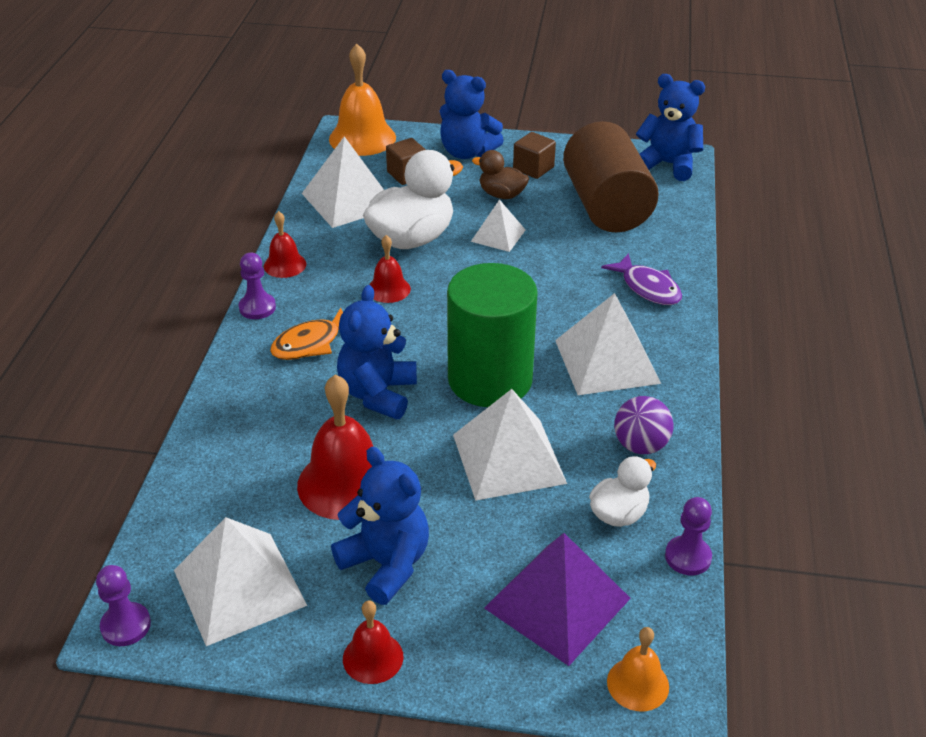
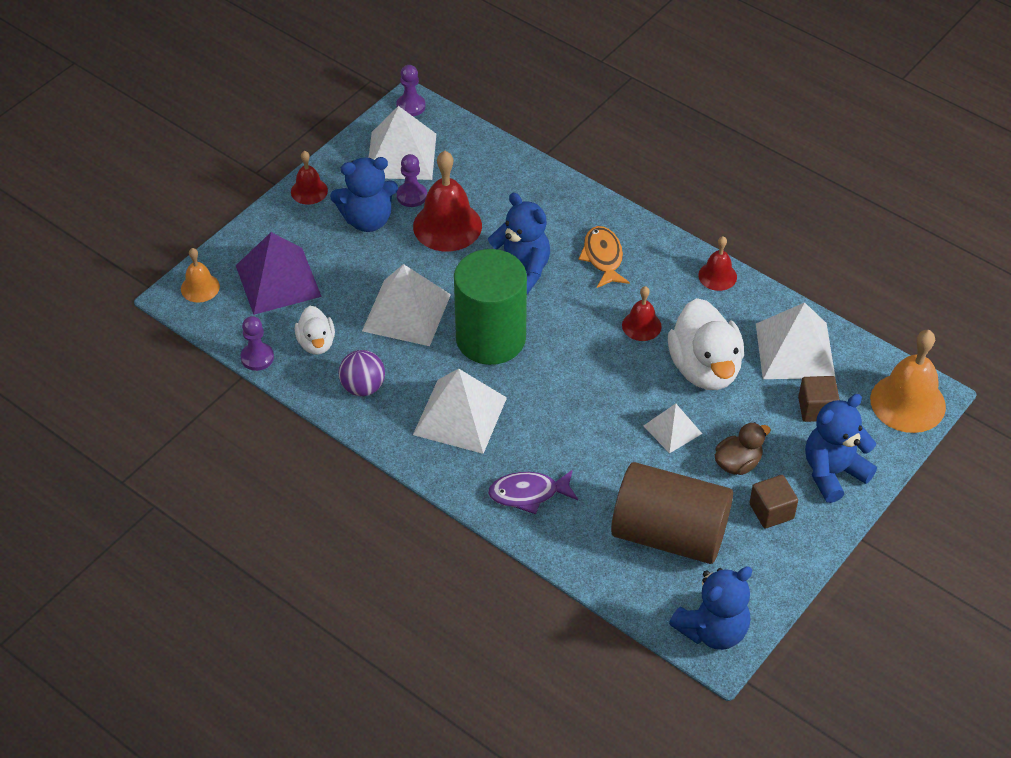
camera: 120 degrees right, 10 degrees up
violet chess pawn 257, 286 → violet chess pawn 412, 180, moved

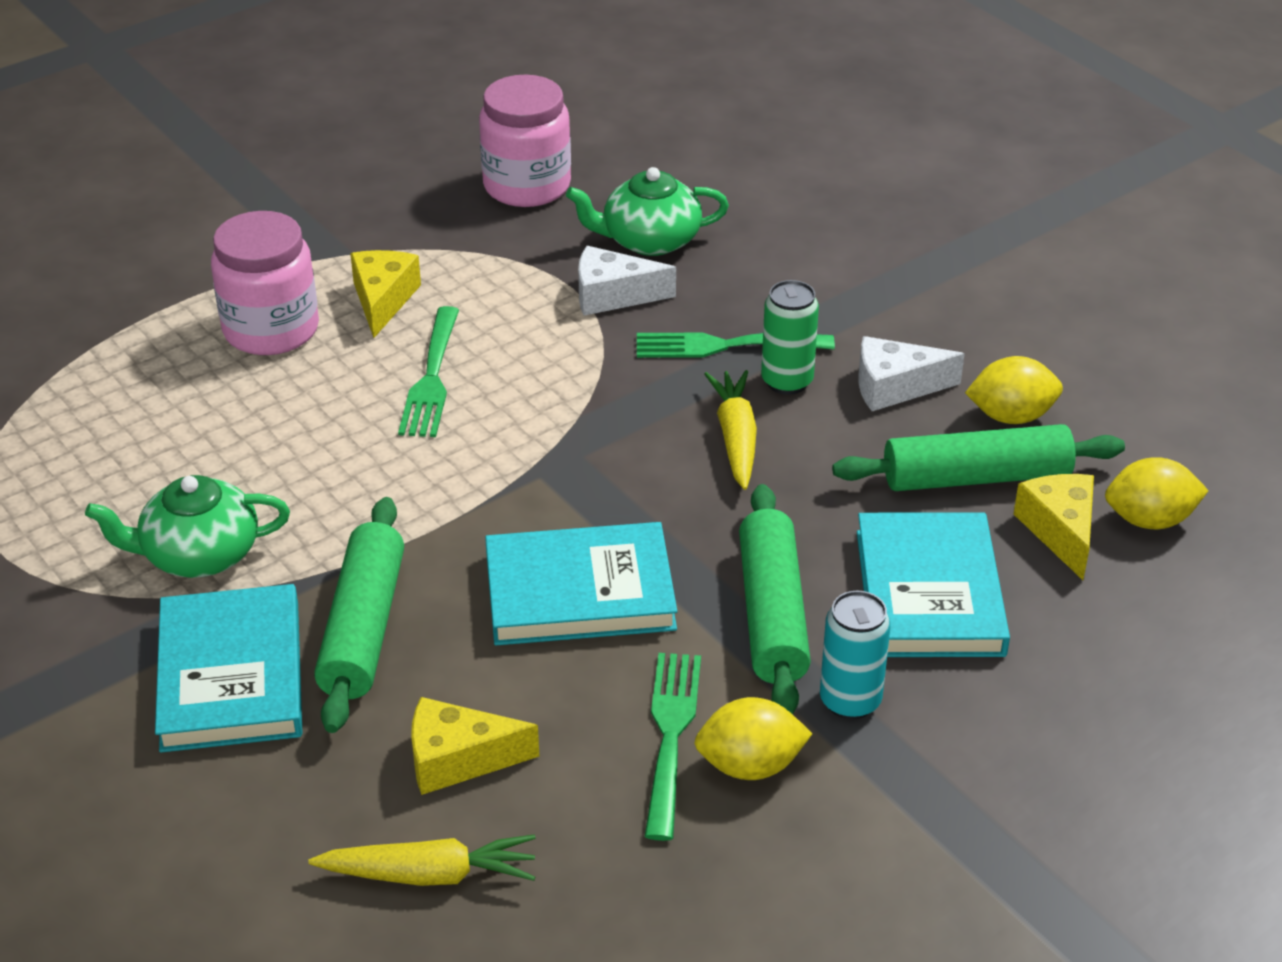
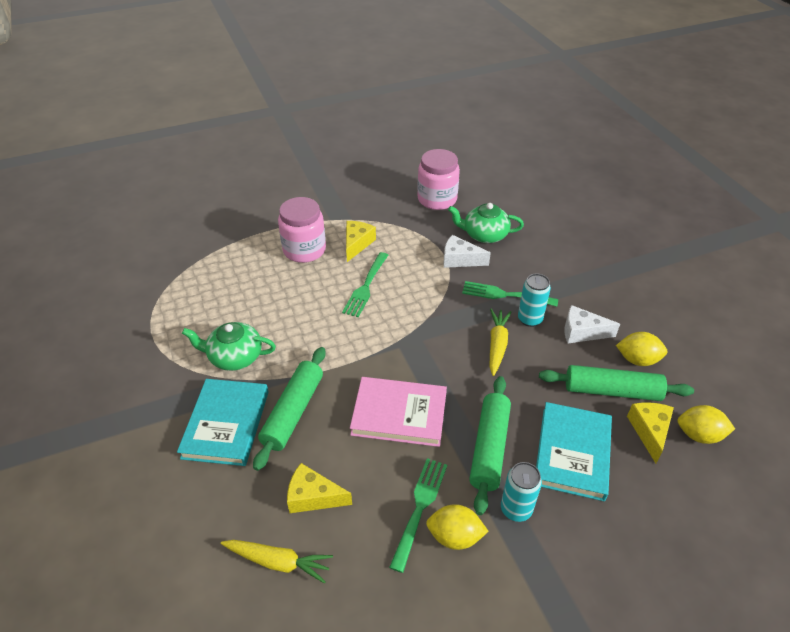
camera: 15 degrees right, 5 degrees up
teal hardcover 581, 583 → rosy hardcover 398, 412
green soda can 790, 337 → teal soda can 534, 300

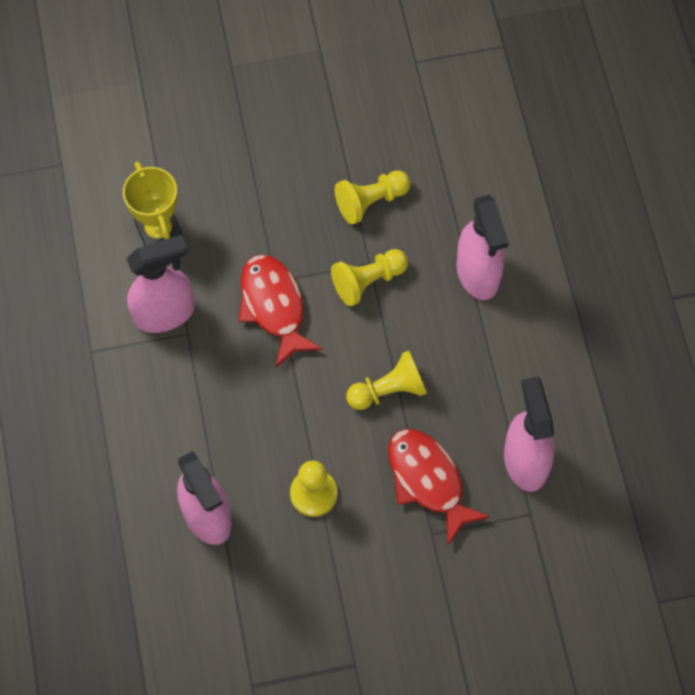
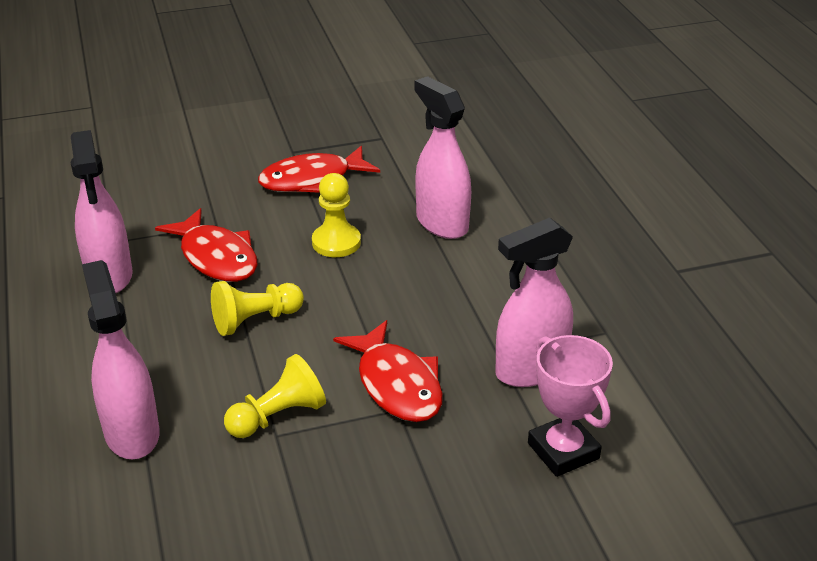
camera: 175 degrees right, 30 degrees down
bright yellow chess pawn 372, 197 → -
- → scarlet fish figure 319, 169
bright yellow prize cup 153, 204 → rosy prize cup 570, 406

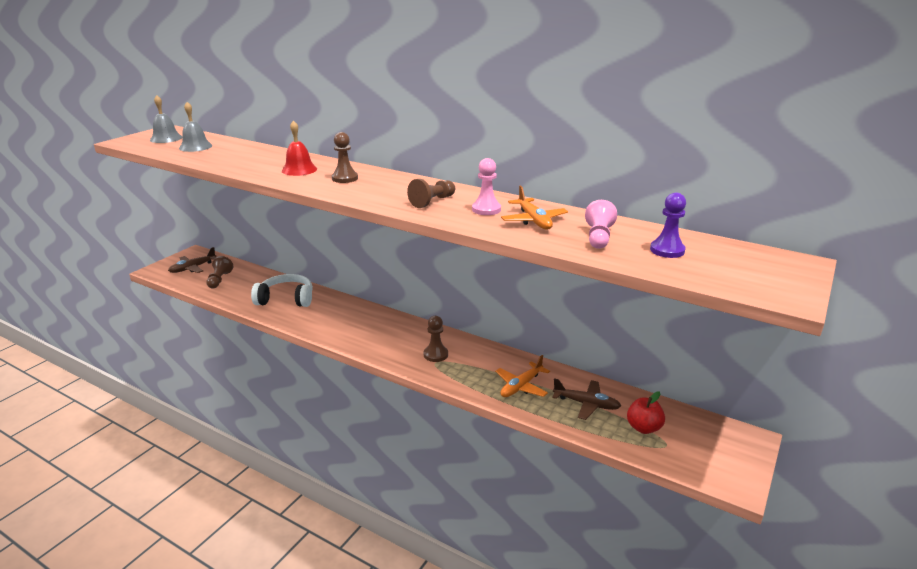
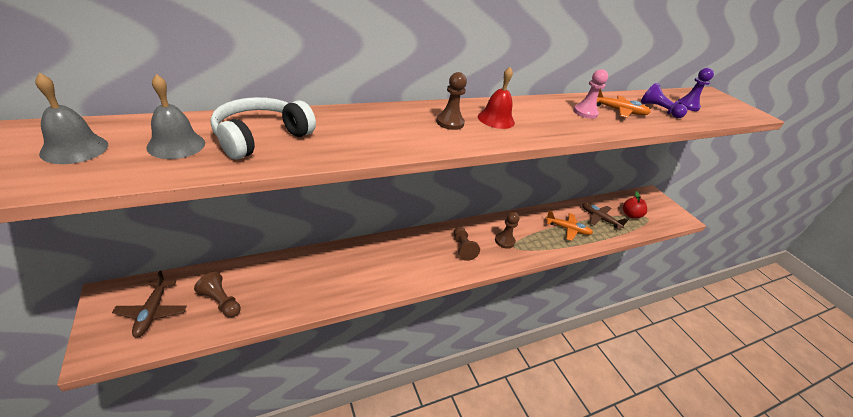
camera: 60 degrees left, 10 degrees up
white headphones 282, 290 → white headphones 263, 128, moved
scarlet school bell 299, 148 → scarlet school bell 496, 98, moved
brown chess pawn 431, 193 → brown chess pawn 467, 244, moved
rosy chess pawn 601, 224 → violet chess pawn 664, 100
orange-coloured aeroplane 522, 376 → orange-coloured aeroplane 569, 226, 60 degrees counterclockwise
brown aeroplane 586, 399 → brown aeroplane 605, 216, 105 degrees counterclockwise

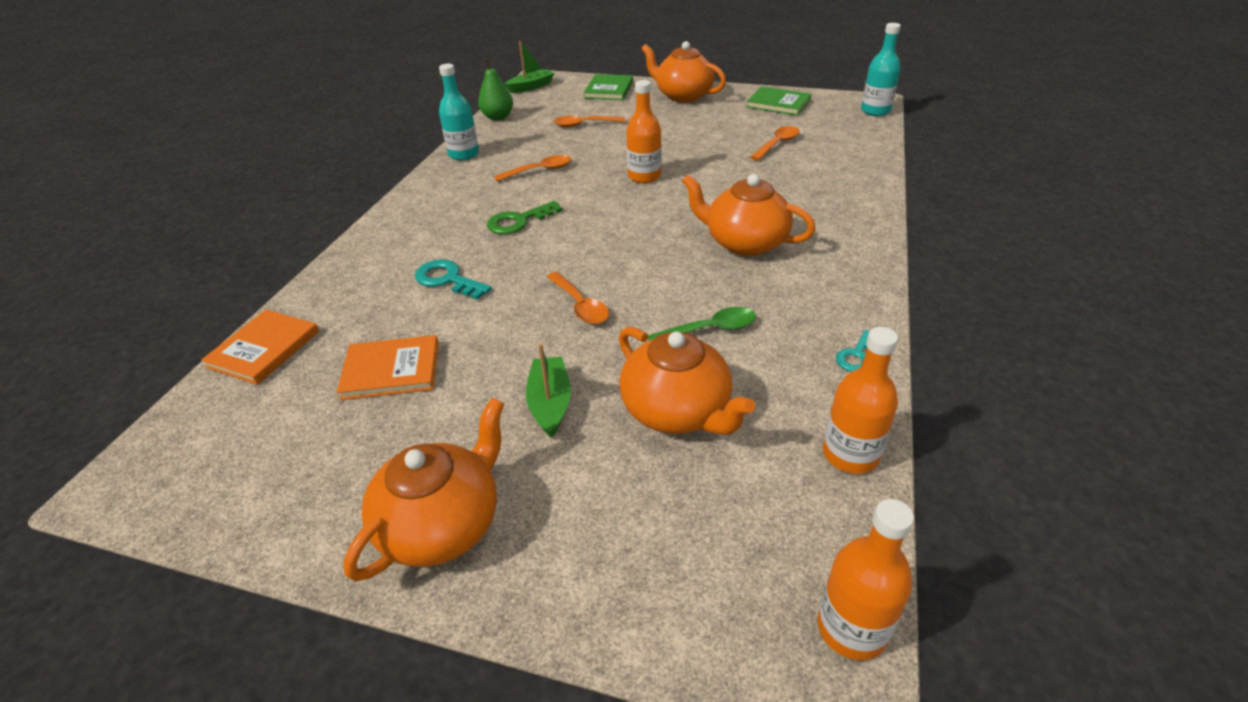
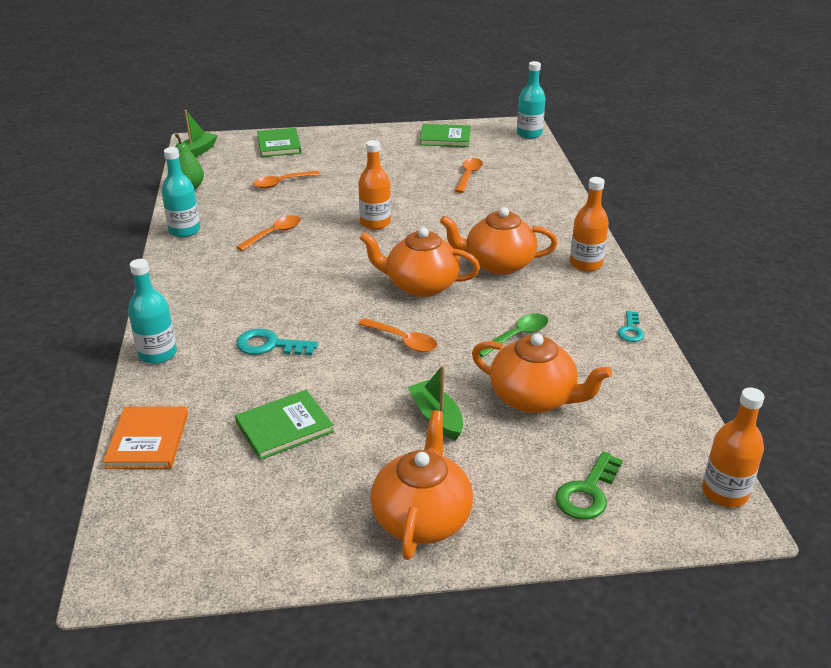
camera: 25 degrees left, 5 degrees down
- → teal drink bottle 152, 311
green door key 525, 217 → green door key 589, 485, moved
orange-coloured tea pot 683, 72 → orange-coloured tea pot 420, 262, moved
orange-coloured drink bottle 860, 400 → orange-coloured drink bottle 589, 224, moved
orange-coloured hardcover 388, 367 → green hardcover 284, 425

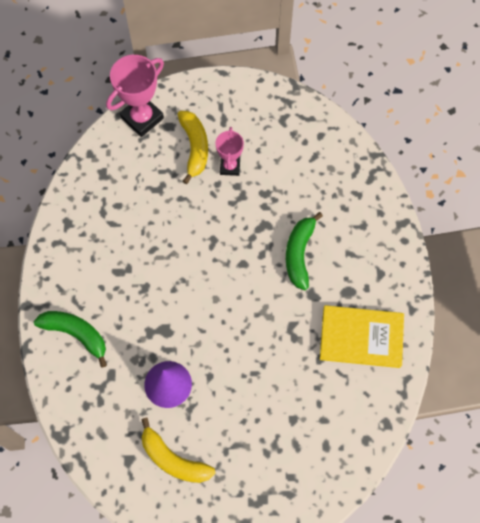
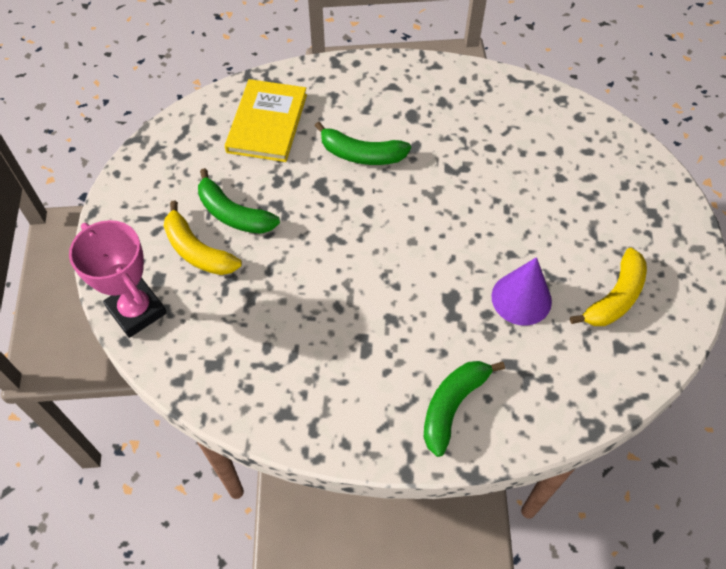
camera: 85 degrees left, 10 degrees down
bright yellow hardcover 362, 336 → bright yellow hardcover 266, 120, moved
rosy prize cup 229, 151 → green banana 239, 201
bright yellow banana 192, 147 → bright yellow banana 203, 237, 135 degrees counterclockwise

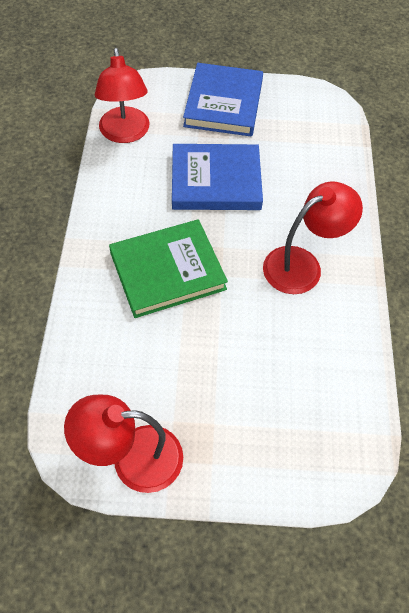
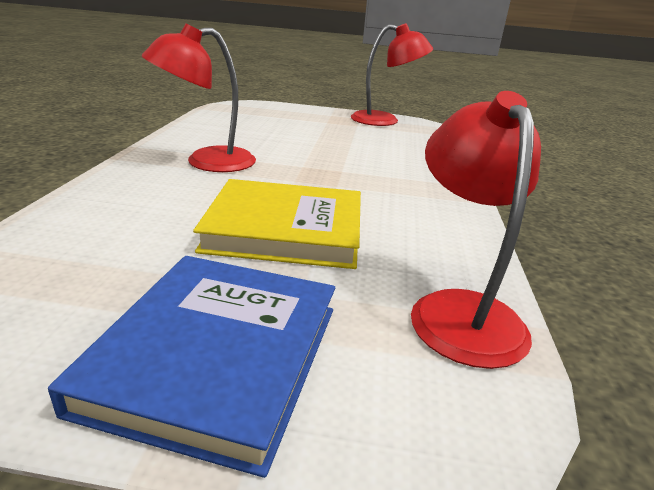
camera: 175 degrees left, 30 degrees down
green hardcover 168, 268 → -
royal blue hardcover 217, 177 → bright yellow hardcover 277, 224

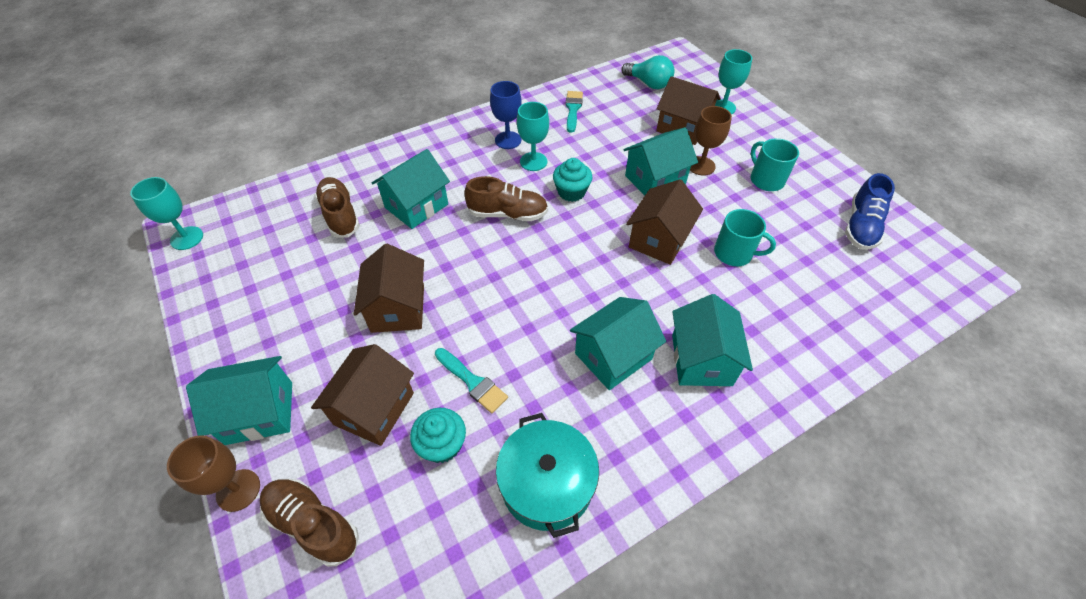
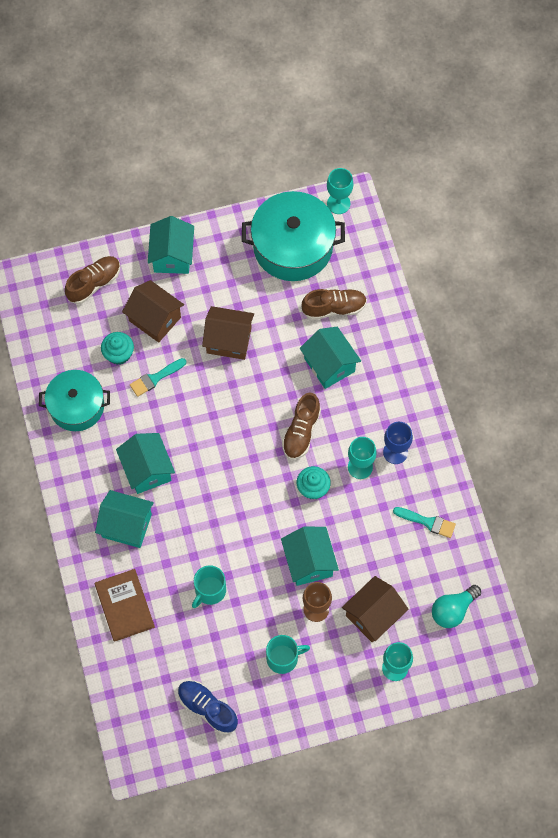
camera: 105 degrees right, 15 degrees up
brown wine glass 213, 473 → -
brown cottage 664, 222 → -
- → brown hardcover 125, 605
- → teal cooking pot 293, 236

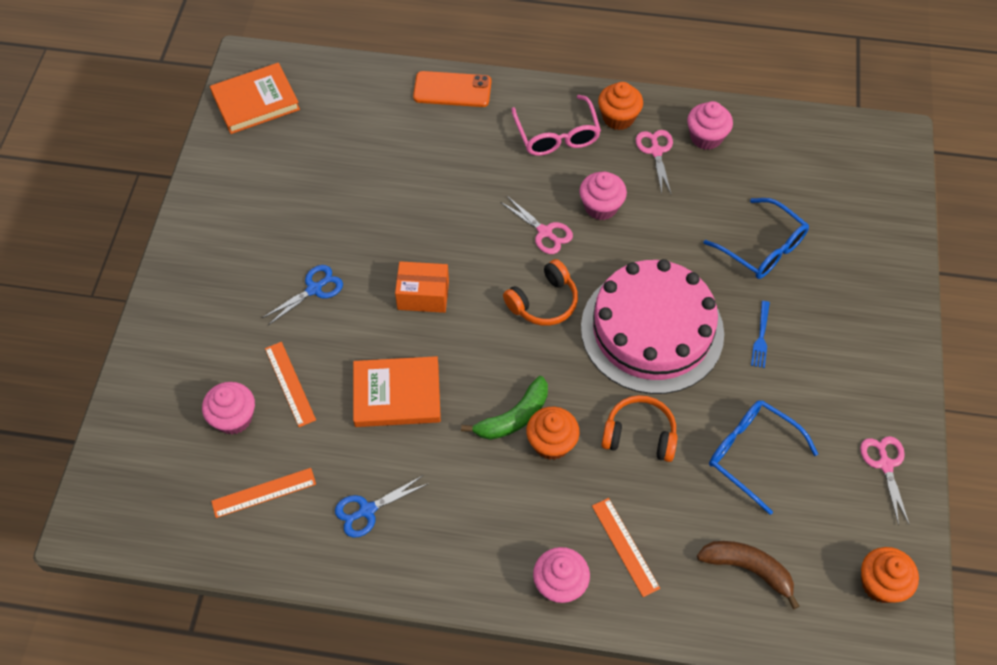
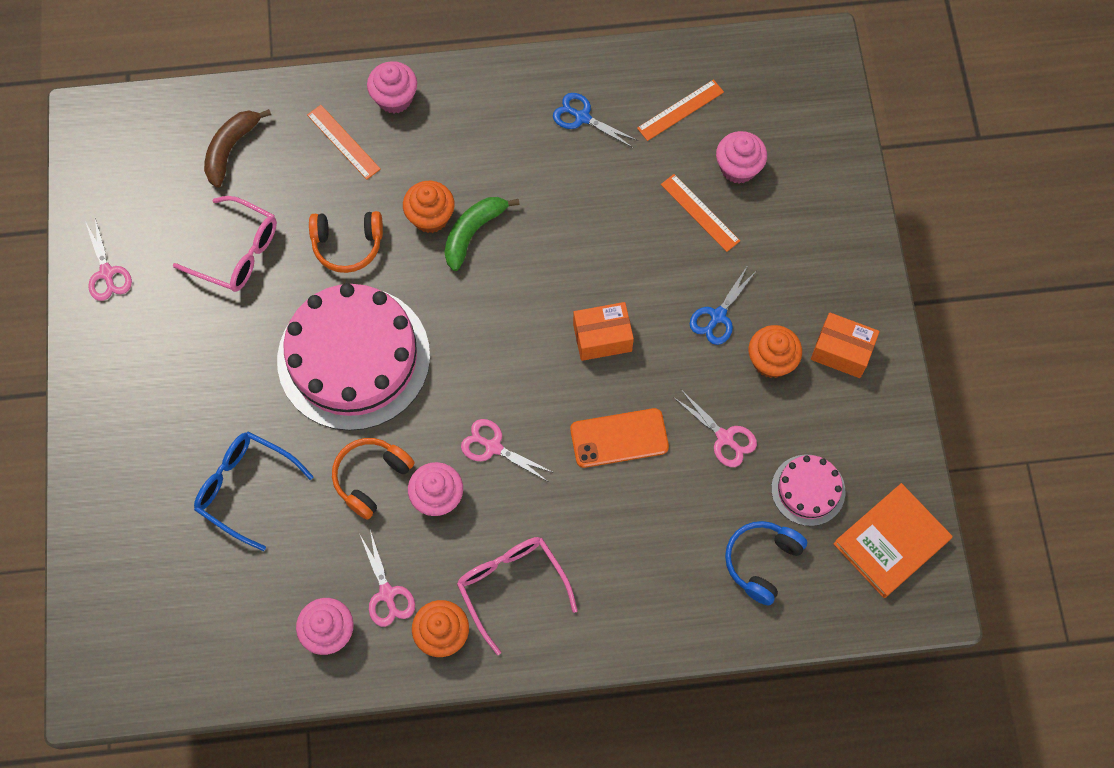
camera: 165 degrees right, 10 degrees up
orange-coloured hardcover 397, 391 → -
royal blue fork 760, 334 → -
- → rosy scissors 715, 428
- → royal blue headphones 766, 563
- → rosy gateau 808, 490
- → orange-coloured package 845, 345
orange-coloured phone 452, 89 → orange-coloured phone 619, 438, moved
orange-coloured headphones 540, 292 → orange-coloured headphones 373, 479, moved
orange-coloured cupcake 890, 575 → orange-coloured cupcake 775, 351, moved
royal blue spectacles 763, 457 → rosy spectacles 225, 244
royal blue scissors 381, 507 → royal blue scissors 595, 120, 105 degrees counterclockwise
brown banana 748, 575 → brown banana 237, 148, 105 degrees clockwise

